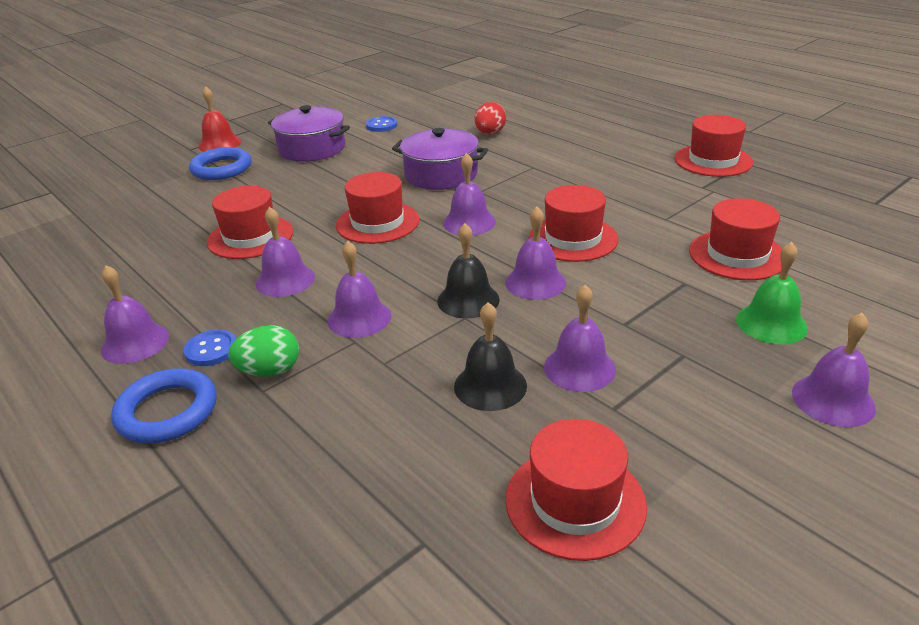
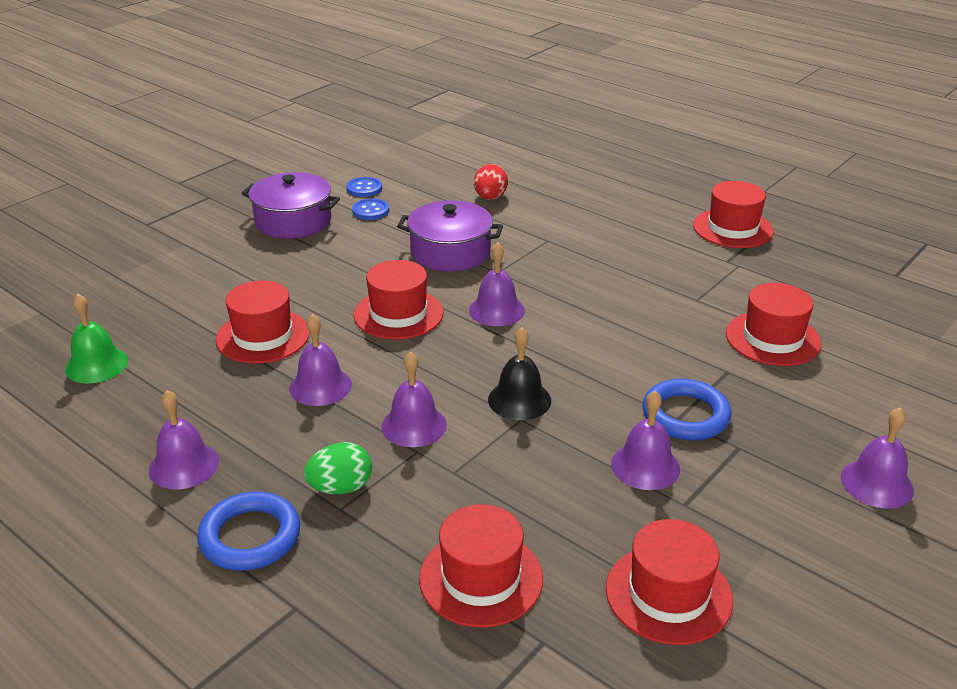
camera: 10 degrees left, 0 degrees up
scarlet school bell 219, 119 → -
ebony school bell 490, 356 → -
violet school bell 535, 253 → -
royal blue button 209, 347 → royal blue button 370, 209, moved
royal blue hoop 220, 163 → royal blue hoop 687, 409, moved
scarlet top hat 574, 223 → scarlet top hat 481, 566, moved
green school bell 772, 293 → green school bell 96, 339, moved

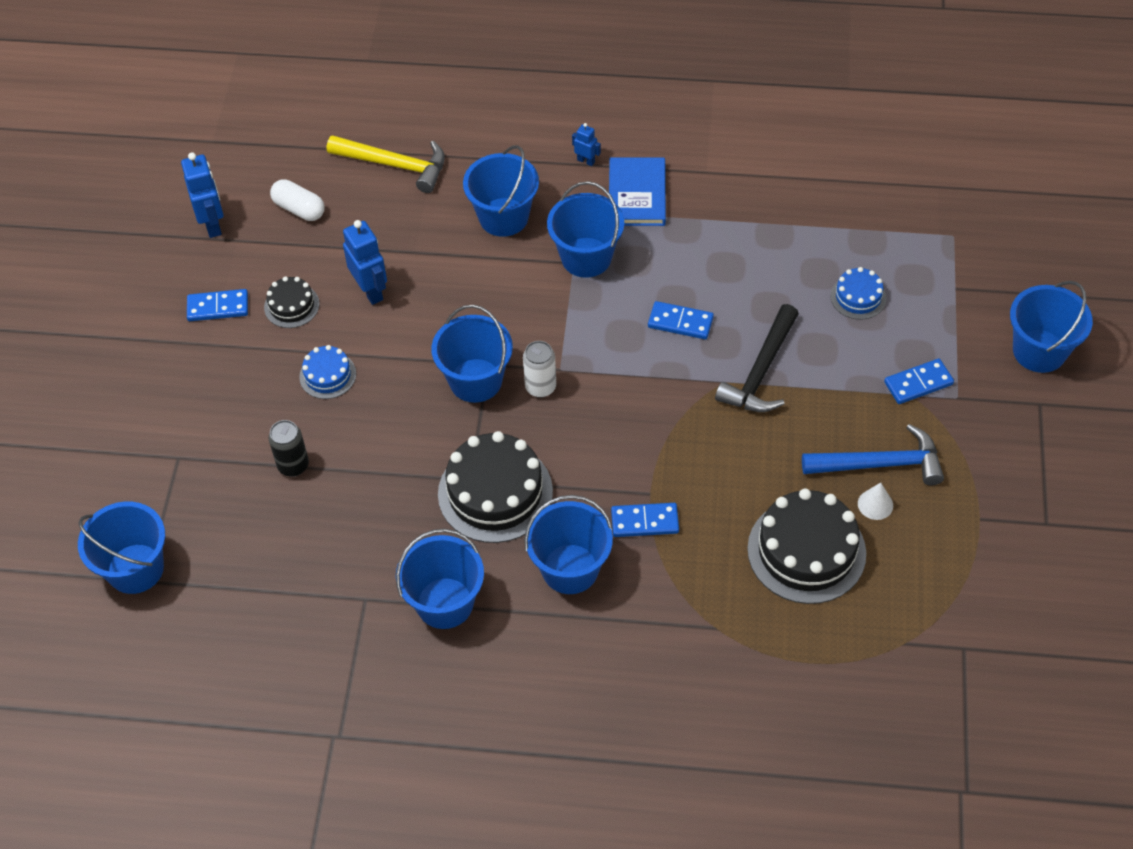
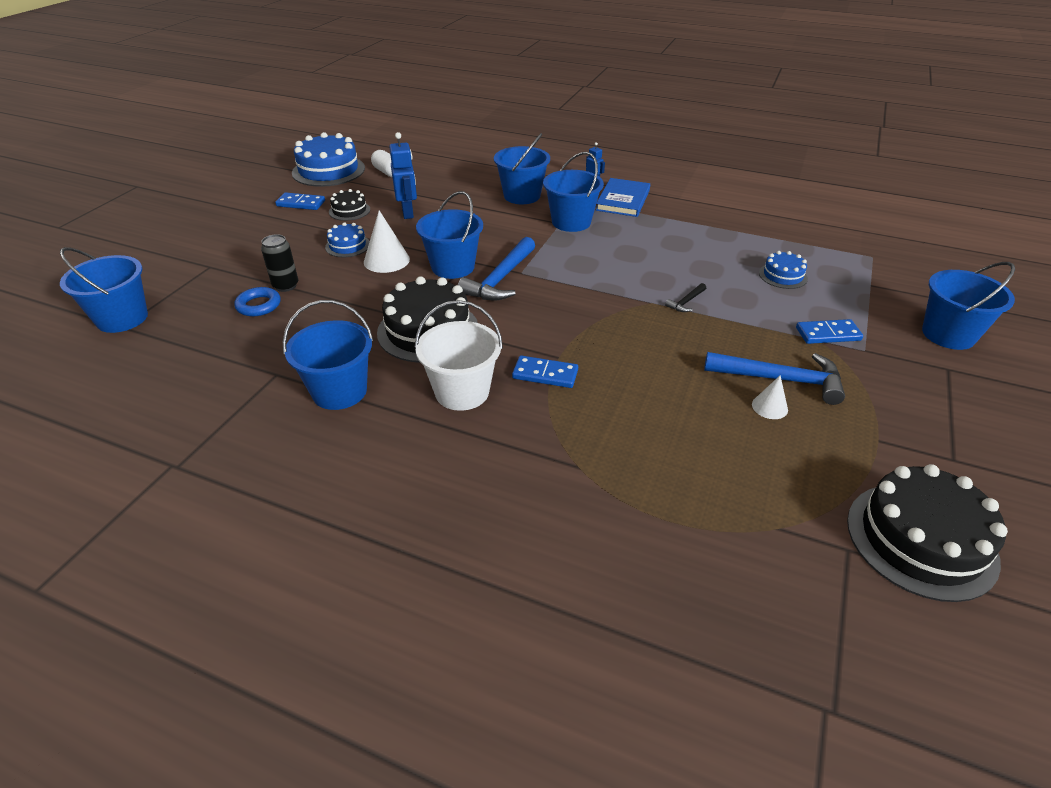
camera: 15 degrees right, 15 degrees down
bright yellow claw hammer 386, 164 → -
royal blue domino piece 681, 320 → -
- → royal blue hoop 257, 302
- → white cone 387, 241
ebony gateau 806, 546 → ebony gateau 927, 533, moved
royal blue robot 202, 195 → royal blue gateau 328, 159
white soda can 539, 369 → royal blue claw hammer 496, 269
royal blue bucket 568, 544 → white bucket 459, 355
ebony claw hammer 757, 358 → ebony claw hammer 685, 297, x0.46

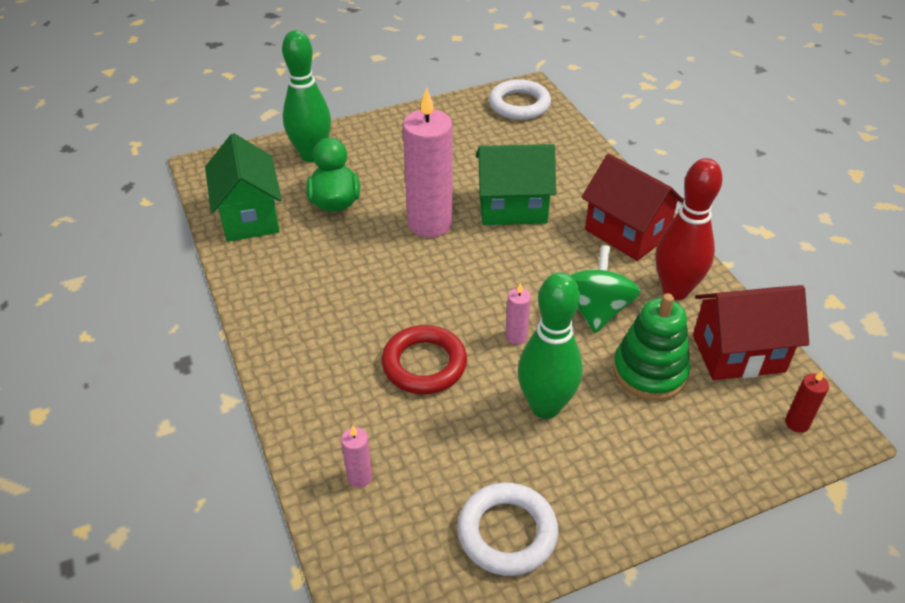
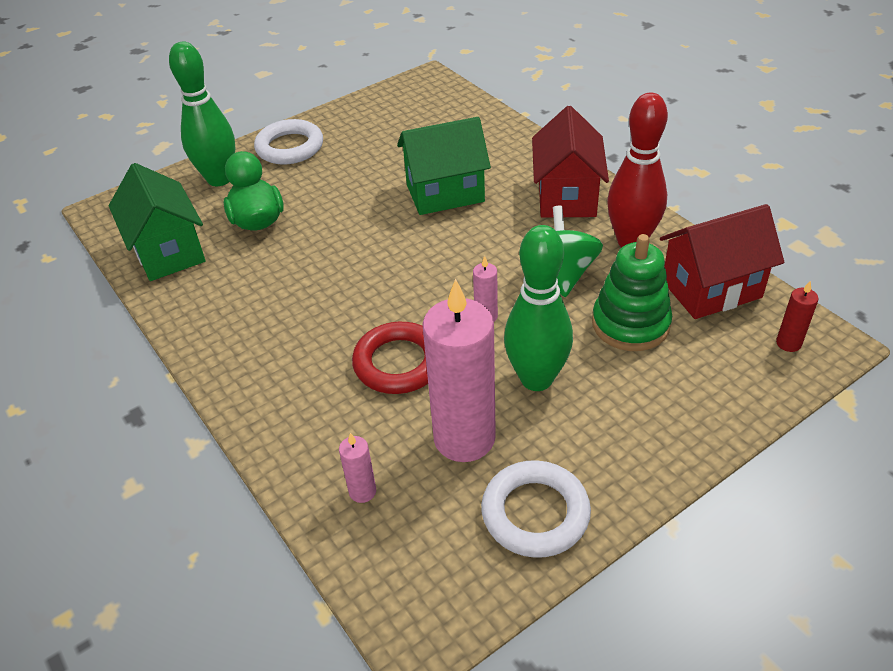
camera: 10 degrees left, 0 degrees up
rosy pillar candle 427, 162 → rosy pillar candle 459, 370, moved
white hoop 520, 99 → white hoop 288, 141, moved
scarlet cottage 632, 207 → scarlet cottage 570, 162, 60 degrees clockwise

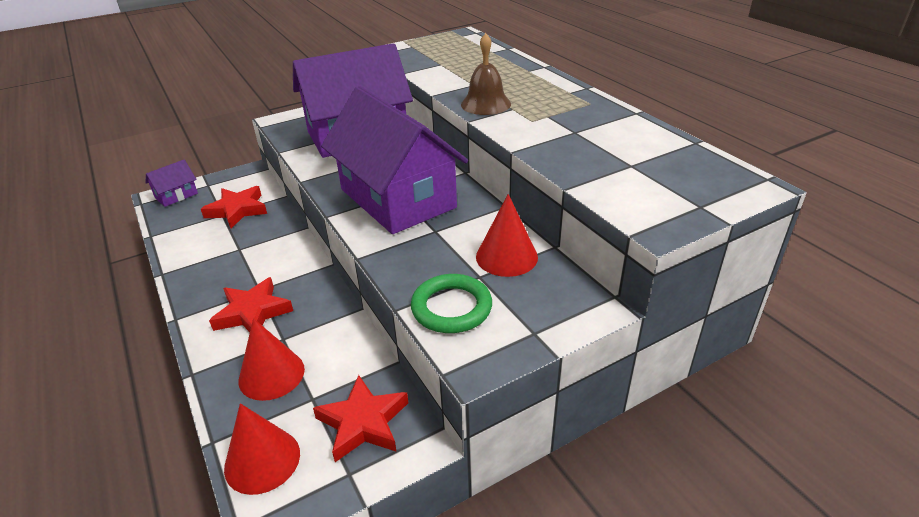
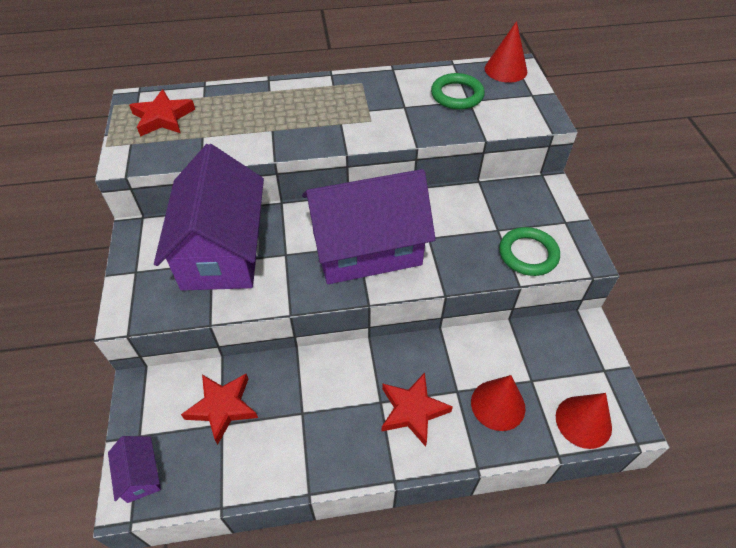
camera: 70 degrees left, 15 degrees up
brown school bell 486, 74 → -
- → green hoop 458, 91
scarlet star shape 360, 418 → scarlet star shape 162, 113, moved
scarlet cone 507, 235 → scarlet cone 506, 52, moved

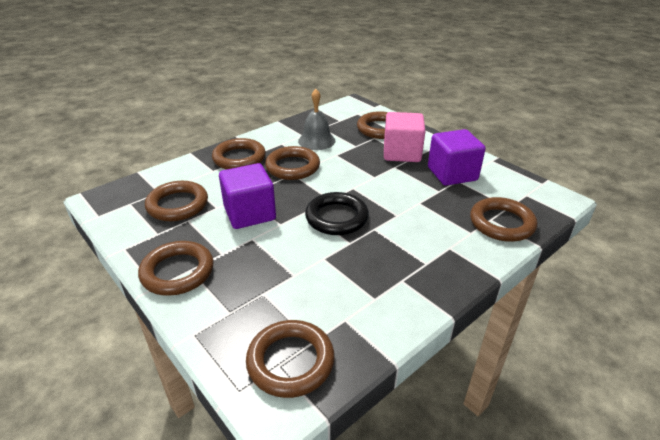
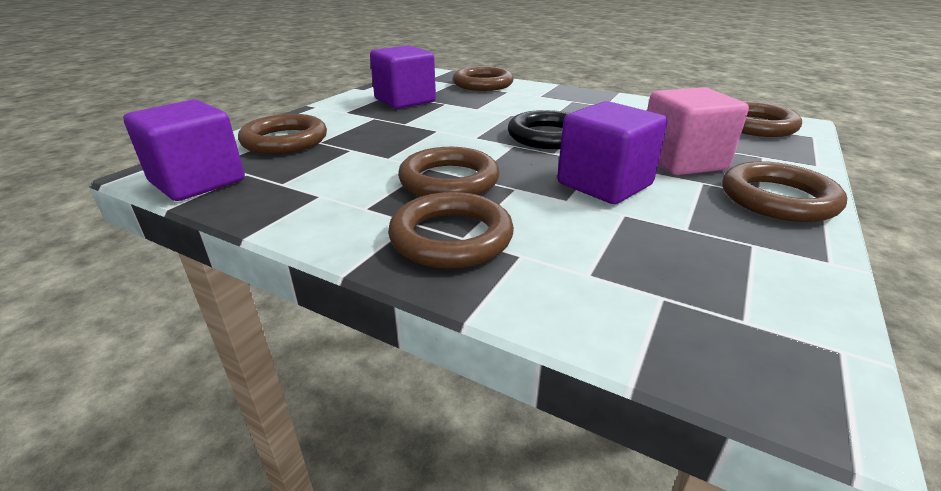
camera: 110 degrees left, 5 degrees down
brown hoop 176, 201 → -
grey school bell 316, 119 → -
- → violet cube 184, 150
rosy cube 404, 137 → rosy cube 698, 131, moved

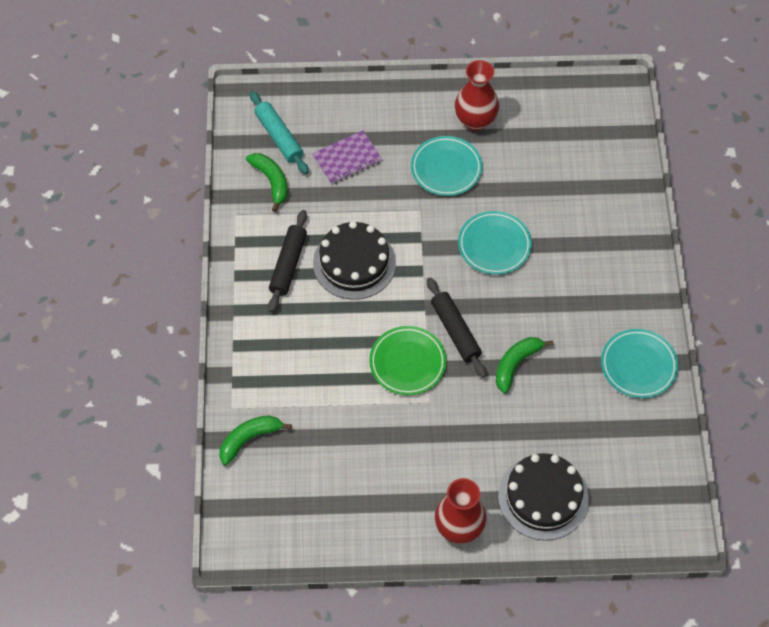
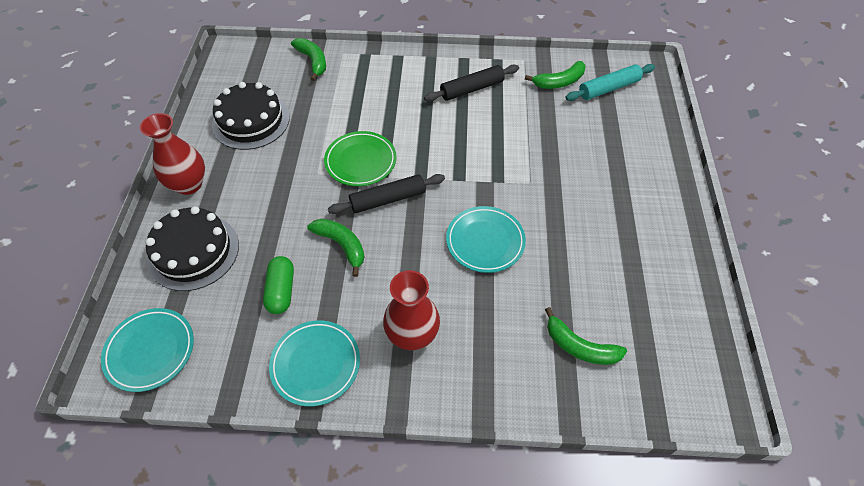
camera: 95 degrees right, 5 degrees down
violet notepad 347, 157 → -
- → green capsule 278, 285
- → green banana 586, 336
ebony gateau 354, 260 → ebony gateau 251, 116, moved
teal flat dish 447, 166 → teal flat dish 147, 350, moved
scarlet flower vase 477, 95 → scarlet flower vase 411, 310, moved
ebony dough roller 287, 261 → ebony dough roller 471, 83, 45 degrees counterclockwise

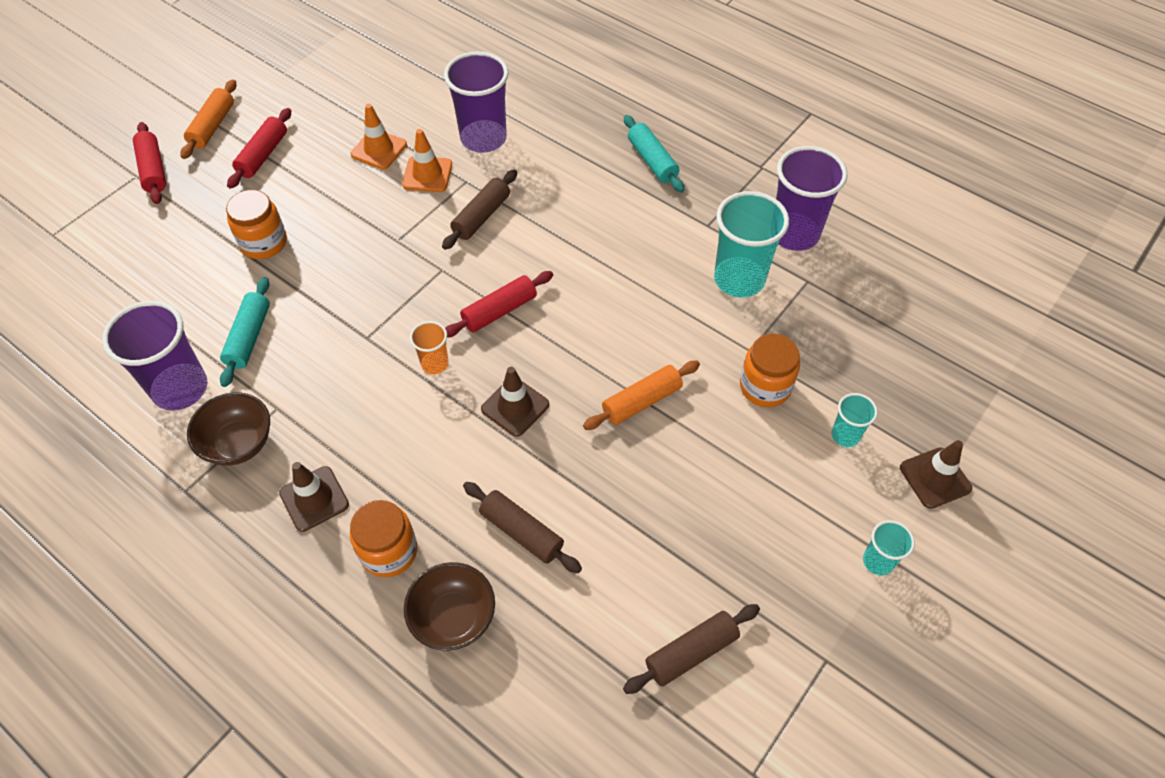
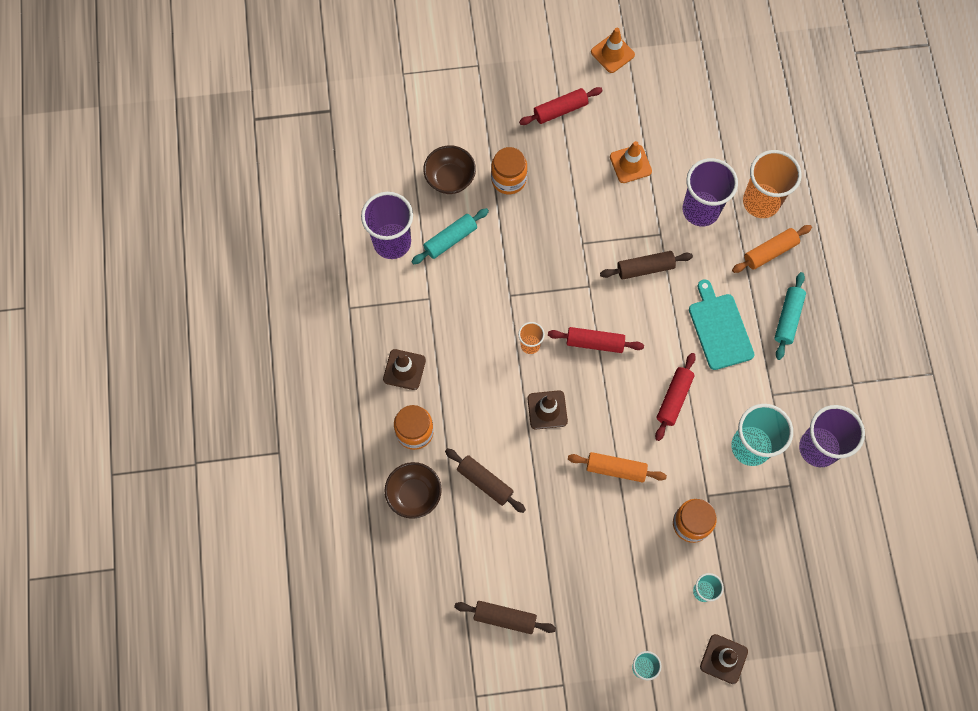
camera: 45 degrees right, 15 degrees up
- → teal bread board 722, 324
- → orange-coloured beaker 772, 184
scarlet dough roller 149, 163 → scarlet dough roller 675, 397, moved
orange-coloured dough roller 208, 119 → orange-coloured dough roller 772, 249, moved
brown deep dish 228, 429 → brown deep dish 449, 169, moved
orange-coloured traffic cone 427, 160 → orange-coloured traffic cone 613, 50, moved
brown dough roller 522, 527 → brown dough roller 485, 480, 45 degrees counterclockwise

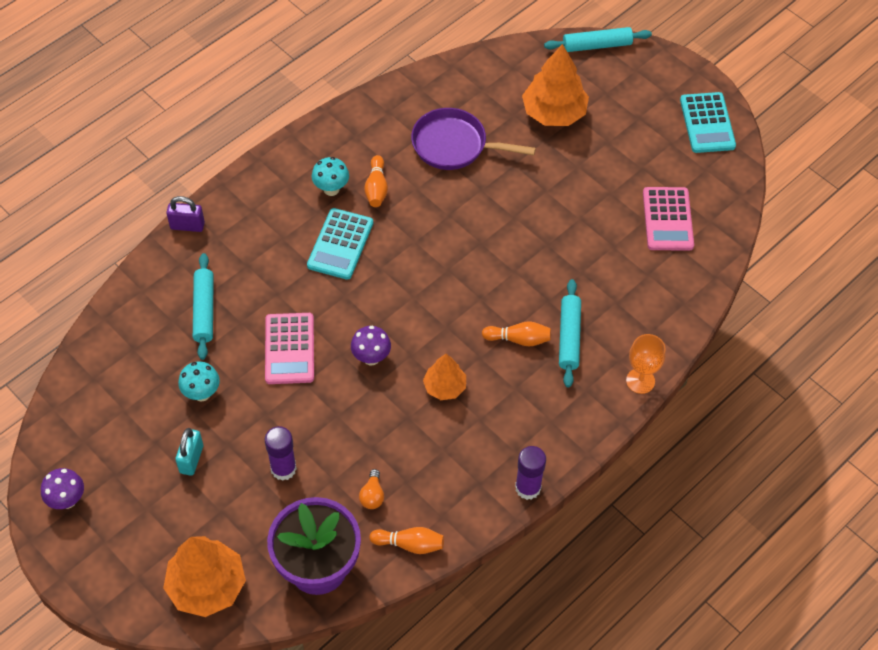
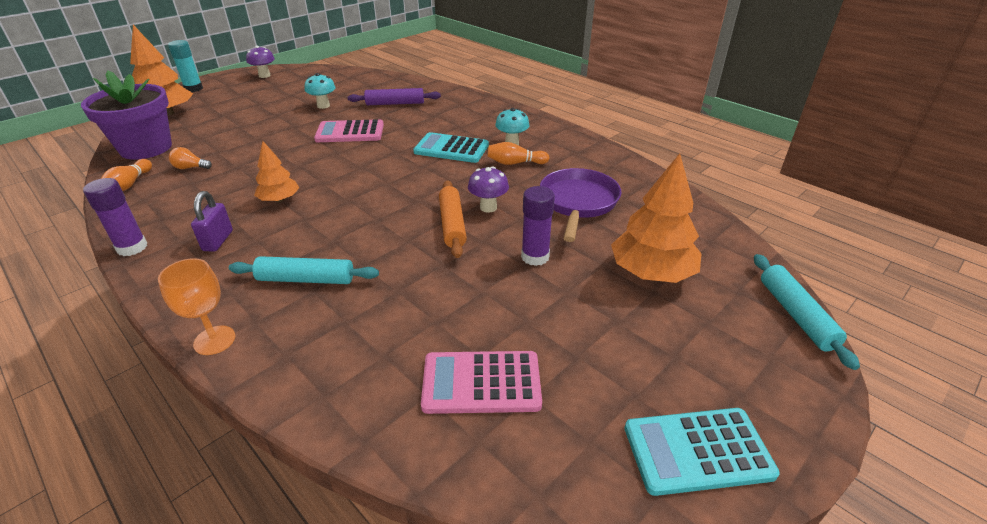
camera: 90 degrees right, 20 degrees down
teal lock 189, 452 → -
orange-coloured tenpin 516, 334 → -
- → teal glue stick 185, 66
- → orange-coloured dough roller 453, 219
violet lock 185, 214 → violet lock 212, 221, moved
violet glue stick 281, 453 → violet glue stick 538, 226, moved
violet fungus 371, 346 → violet fungus 488, 190, moved
teal dough roller 203, 306 → violet dough roller 394, 96

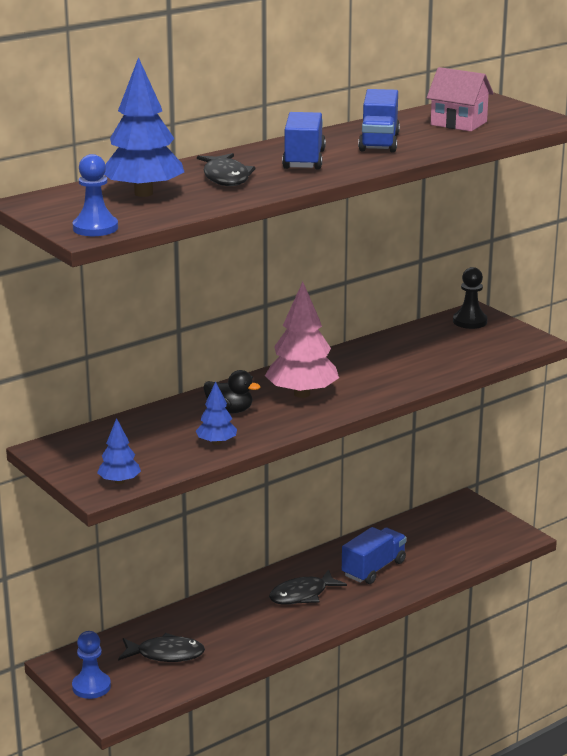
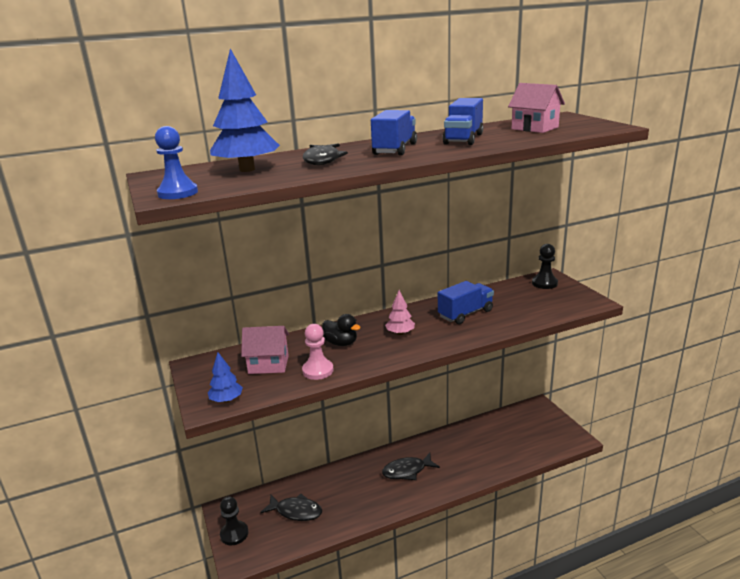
camera: 15 degrees right, 0 degrees up
- → rosy cottage 265, 350
royal blue toy truck 374, 555 → royal blue toy truck 466, 302, moved
royal blue toy tree 216, 413 → rosy chess pawn 318, 352
royal blue chess pawn 91, 665 → ebony chess pawn 234, 521
rosy toy tree 302, 340 → rosy toy tree 400, 312, x0.53

